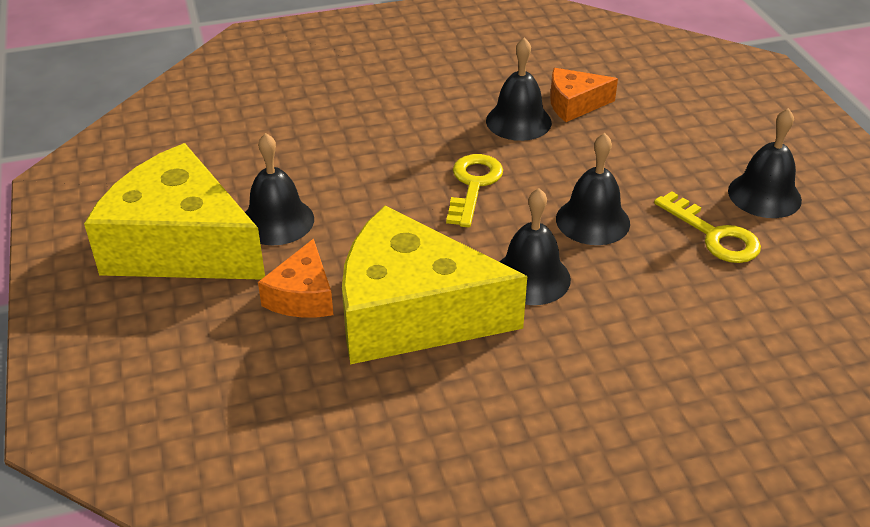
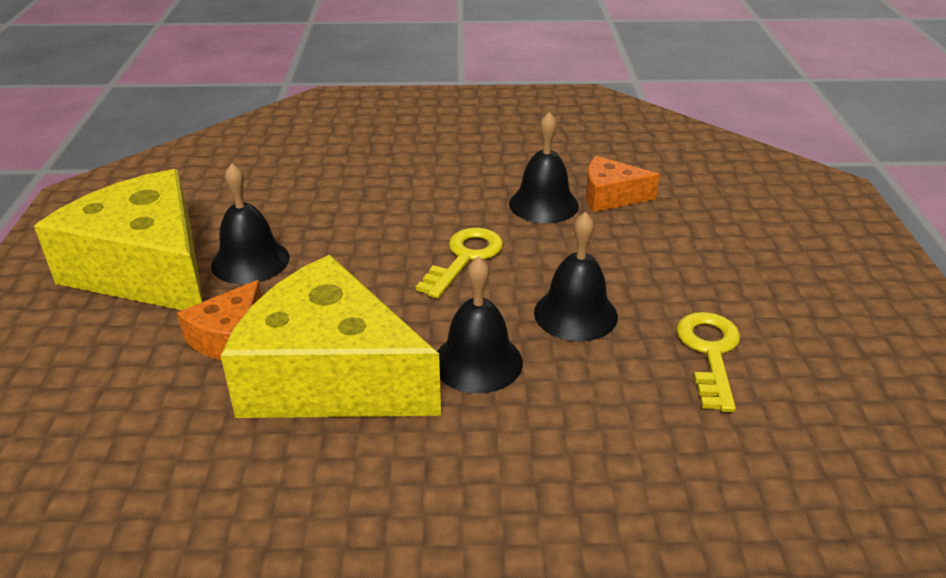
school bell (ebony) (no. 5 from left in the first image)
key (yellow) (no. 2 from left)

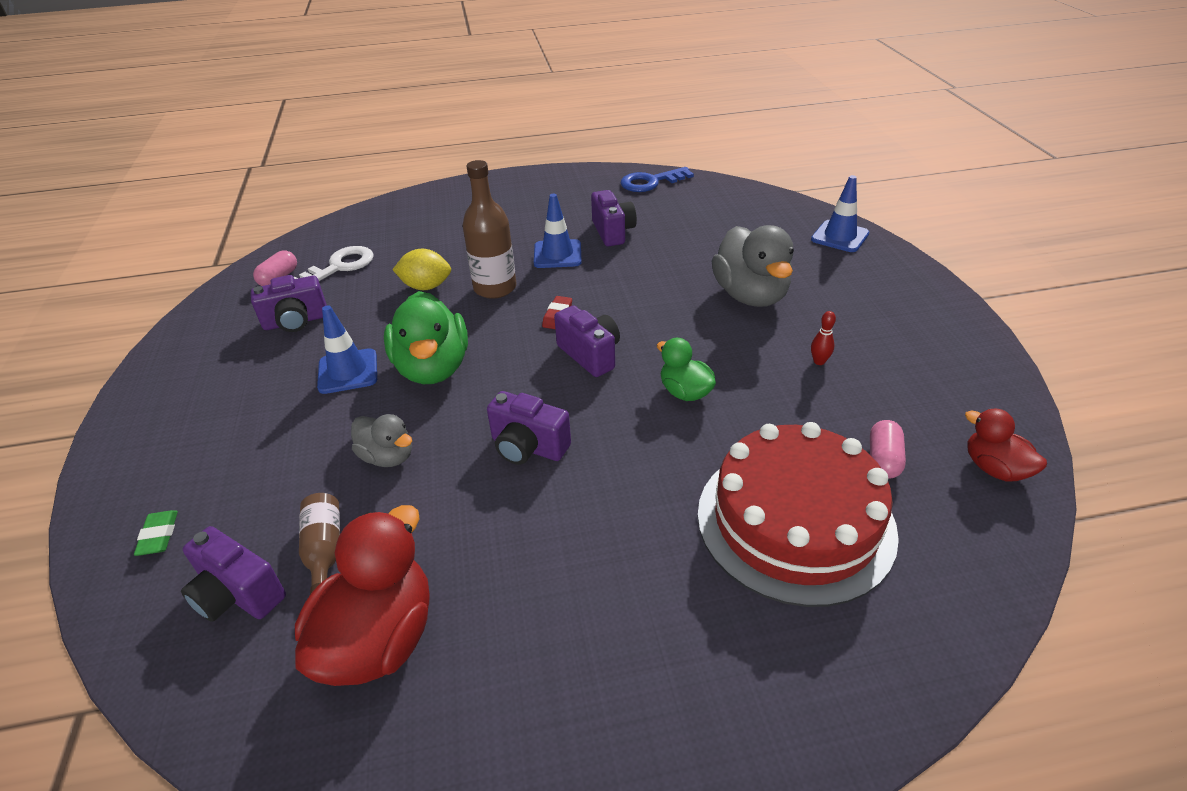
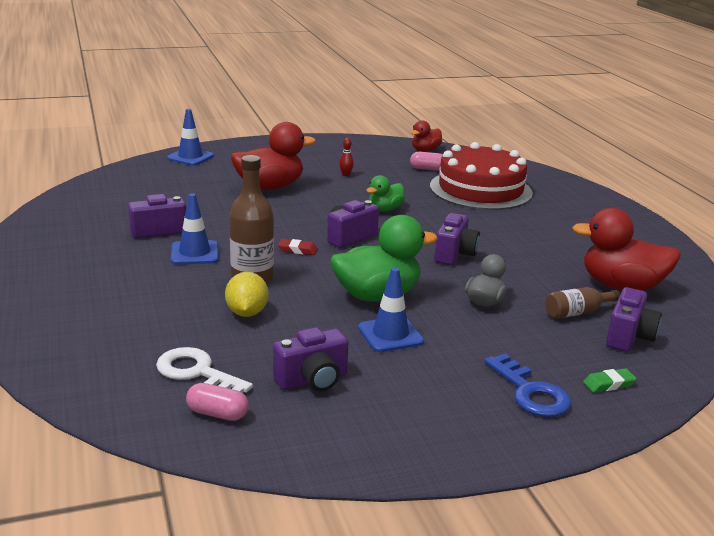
key (blue)
rubber duck (scarlet) (no. 1 from left)
photo camera (purple) (no. 2 from left)

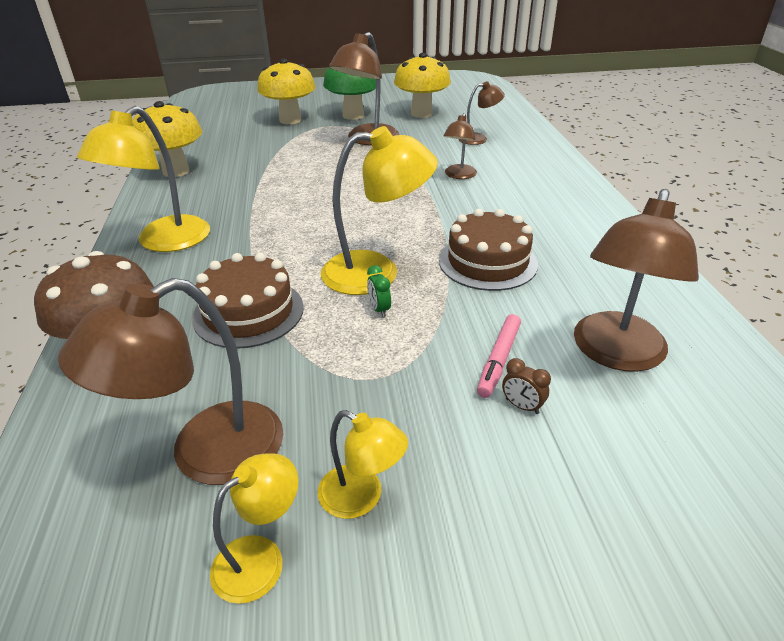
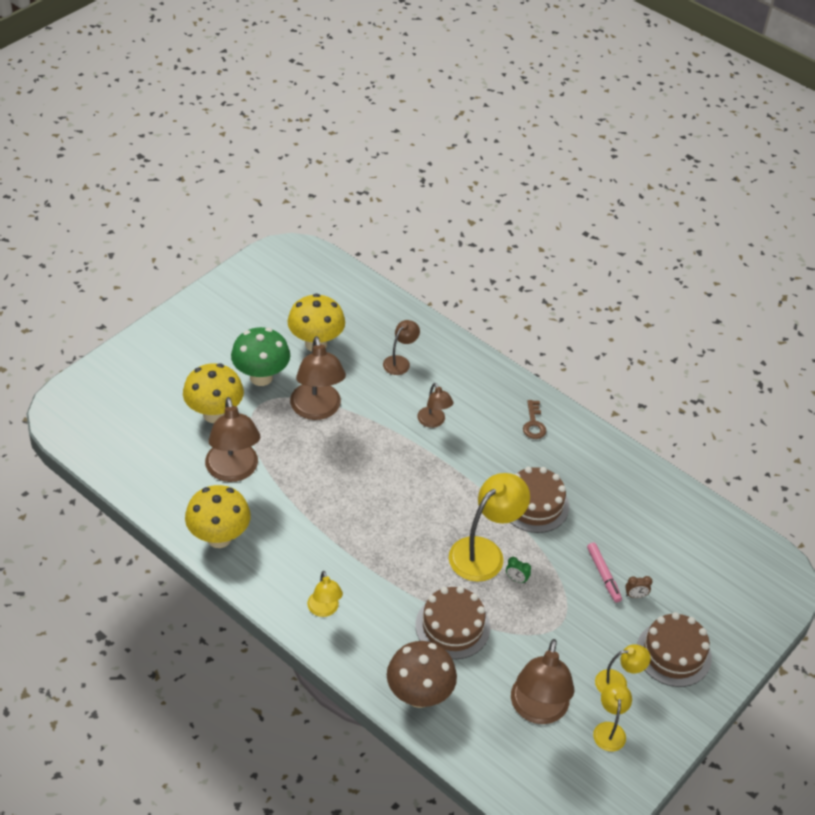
lamp (yellow) (no. 1 from left)
lamp (dark brown) (no. 1 from left)
key (dark brown)
cake (dark brown) (no. 3 from left)

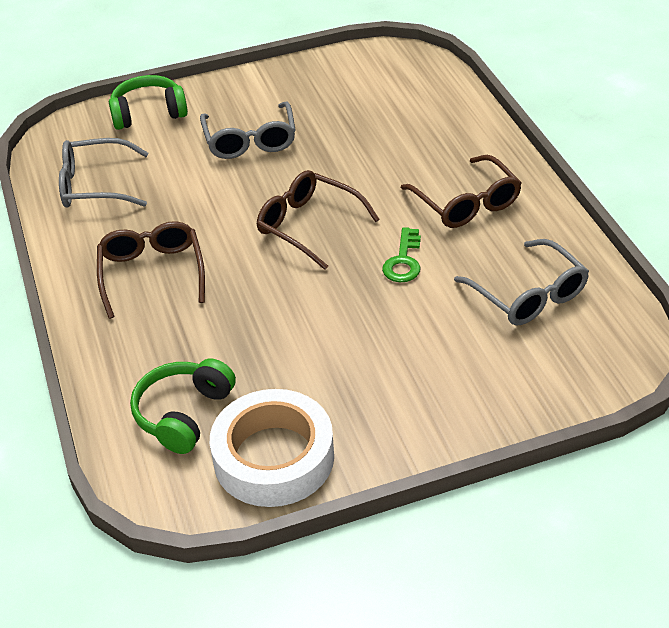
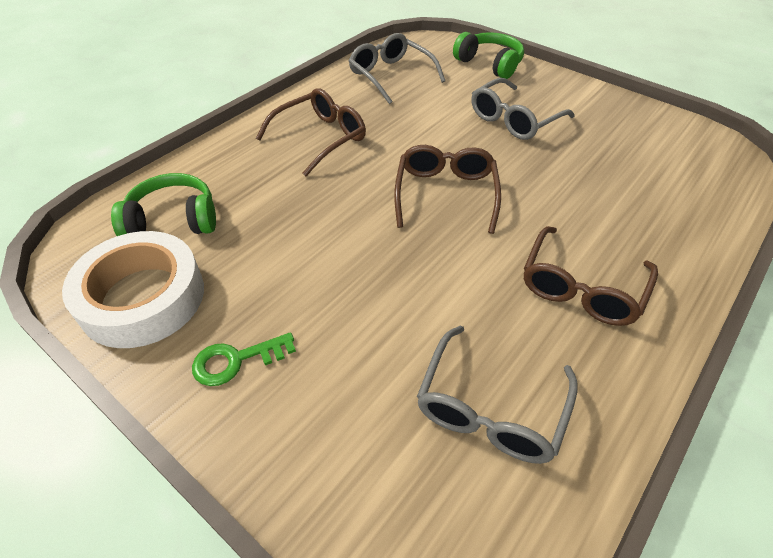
key (leaf-green)

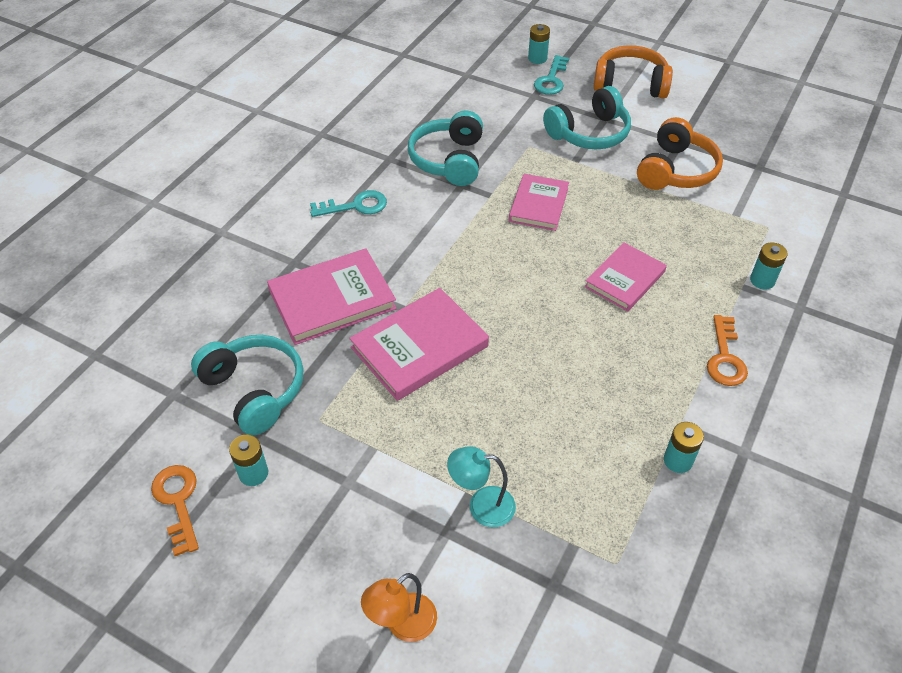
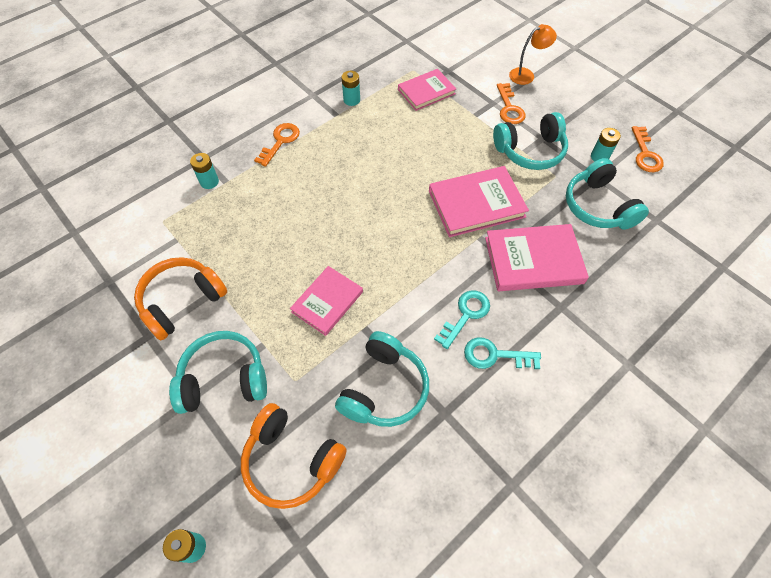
headphones (orange-coloured) (no. 2 from left)
key (aqua) (no. 1 from left)
hardcover (rosy) (no. 2 from left)
lamp (aqua)
key (orange-coloured) (no. 2 from left)
headphones (aqua) (no. 3 from left)

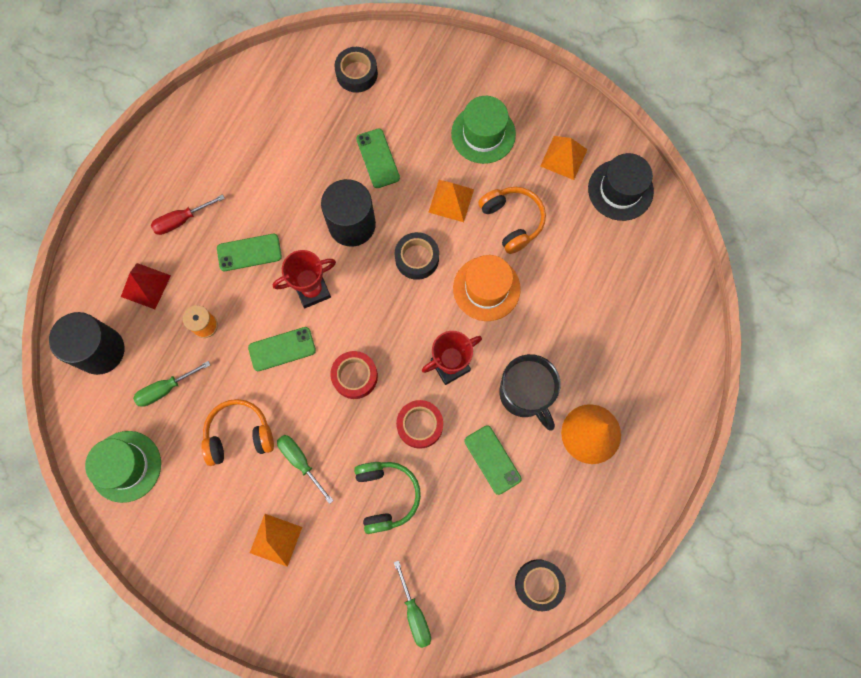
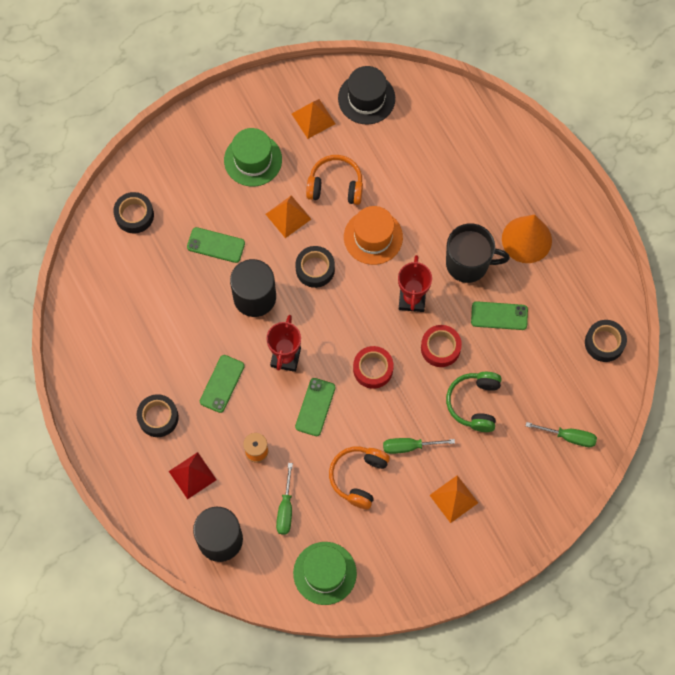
sticky tape (ebony) (no. 2 from left)
headphones (leaf-green)

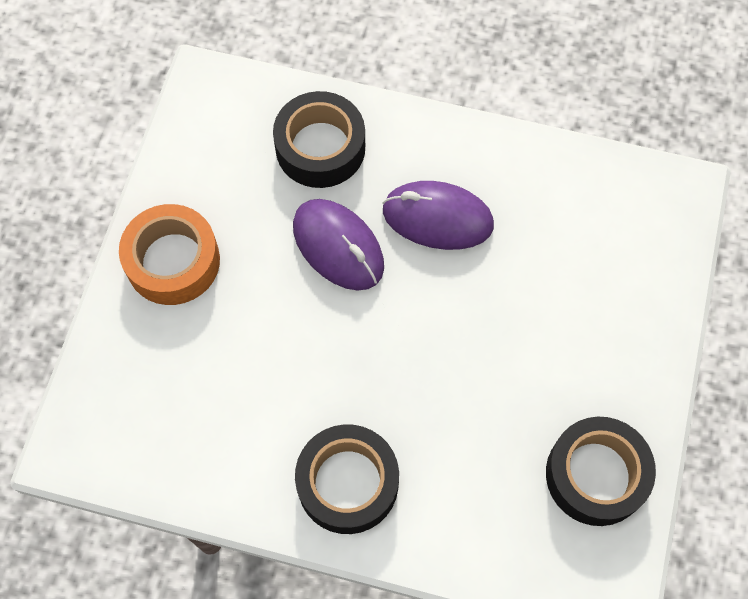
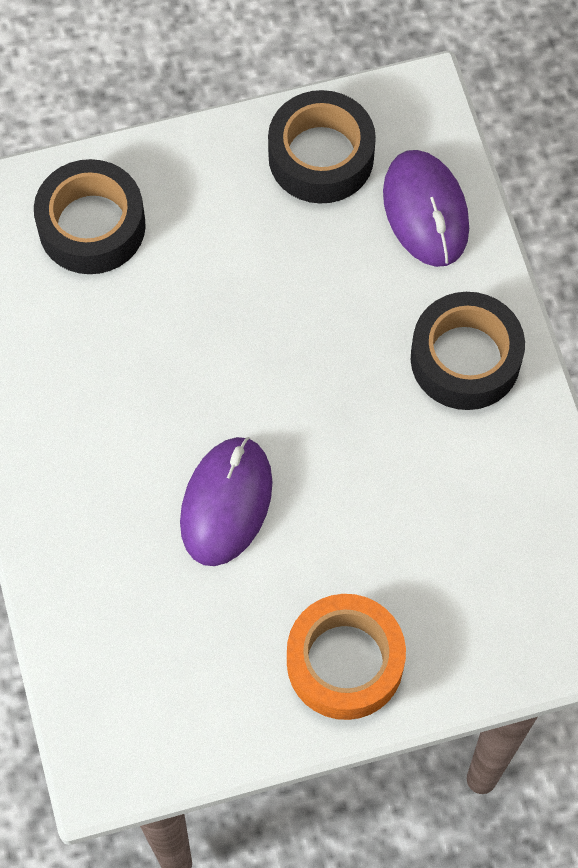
sticky tape (ebony) (no. 1 from left)
PC mouse (purple) (no. 2 from left)

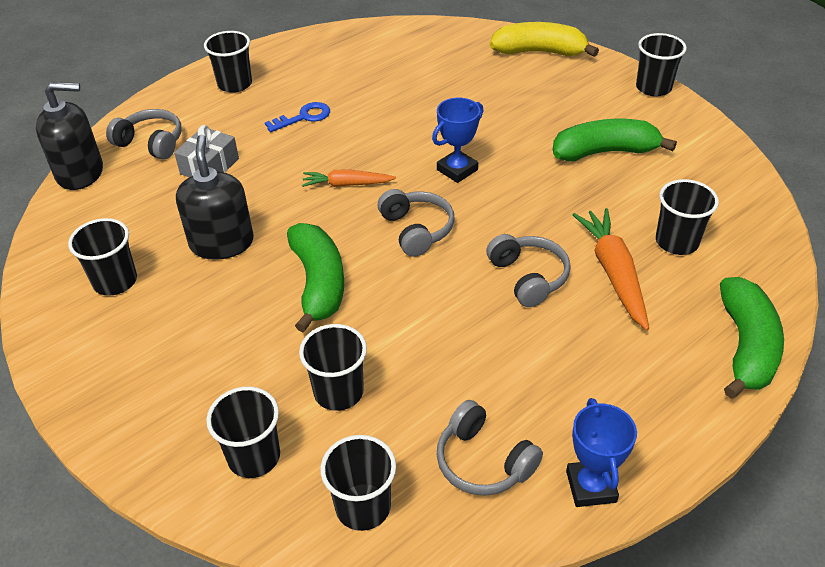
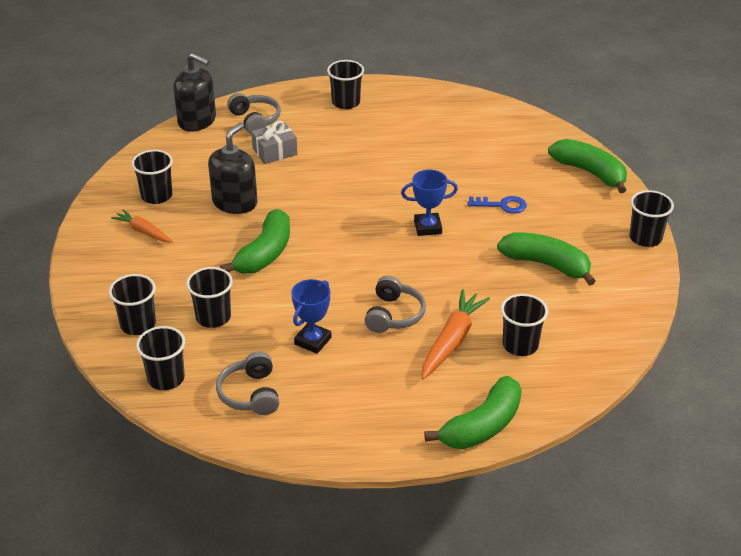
banana fruit (leaf-green) (no. 4 from left)
key (blue)
carrot (orange-coloured) (no. 1 from left)
headphones (grey) (no. 2 from left in the first image)
trophy (blue) (no. 1 from left)

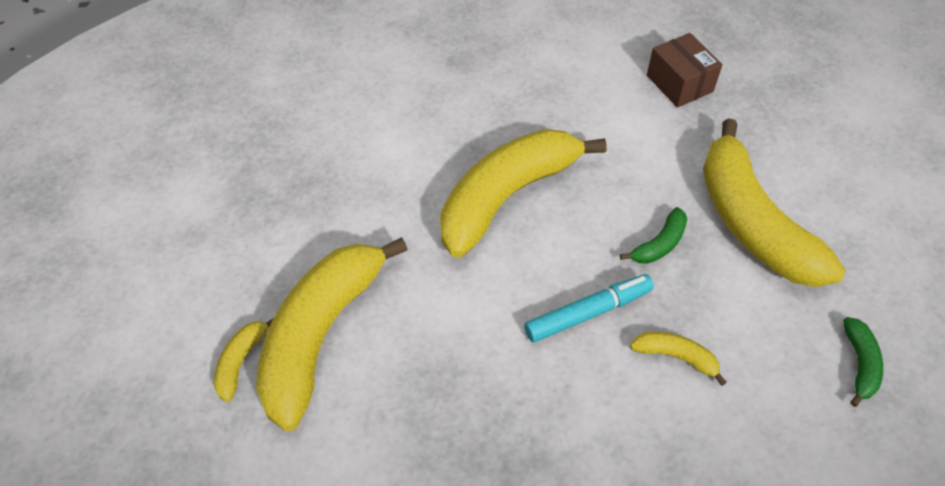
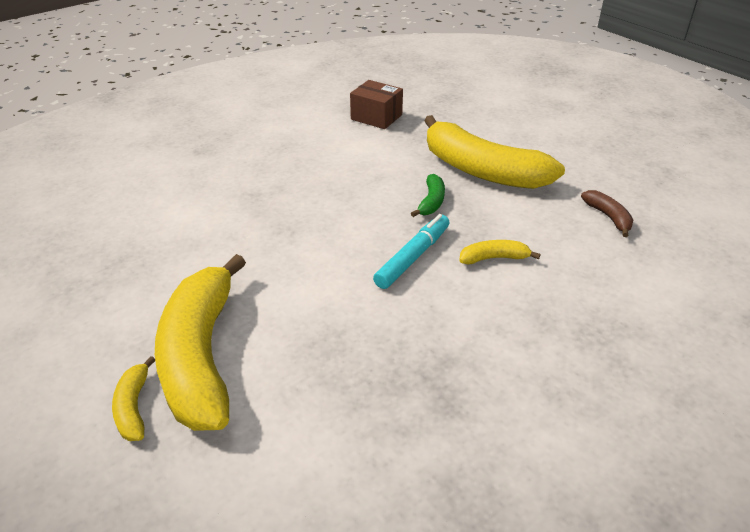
banana fruit (yellow) (no. 3 from left in the first image)
banana fruit (dark brown)

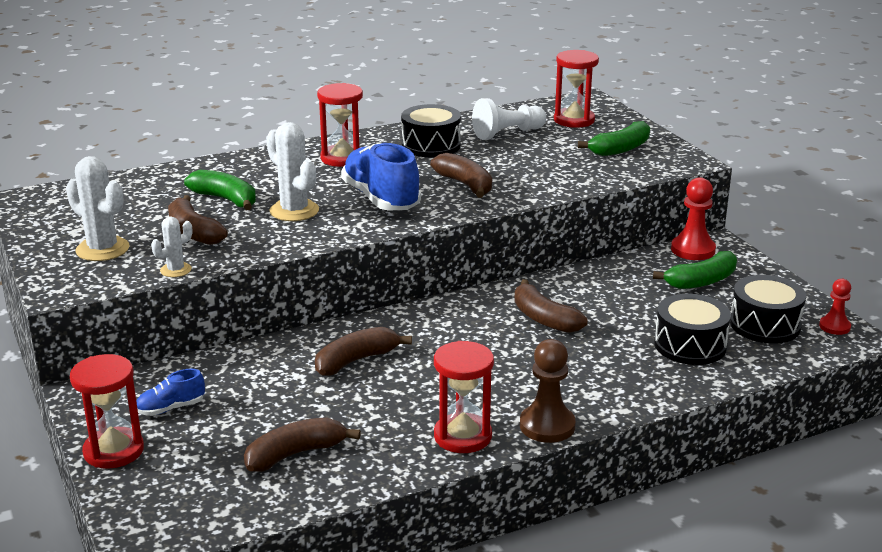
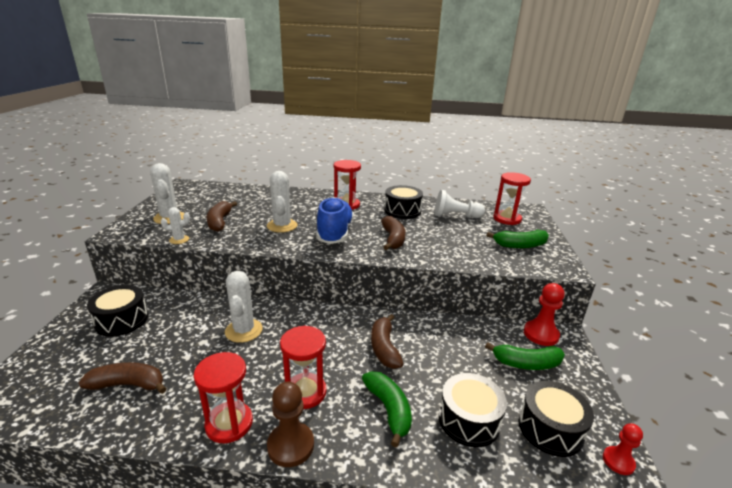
banana fruit (leaf-green) (no. 1 from left)
cactus (snow-white) (no. 3 from left)
hourglass (scarlet) (no. 2 from left)
toy drum (ebony) (no. 1 from left)

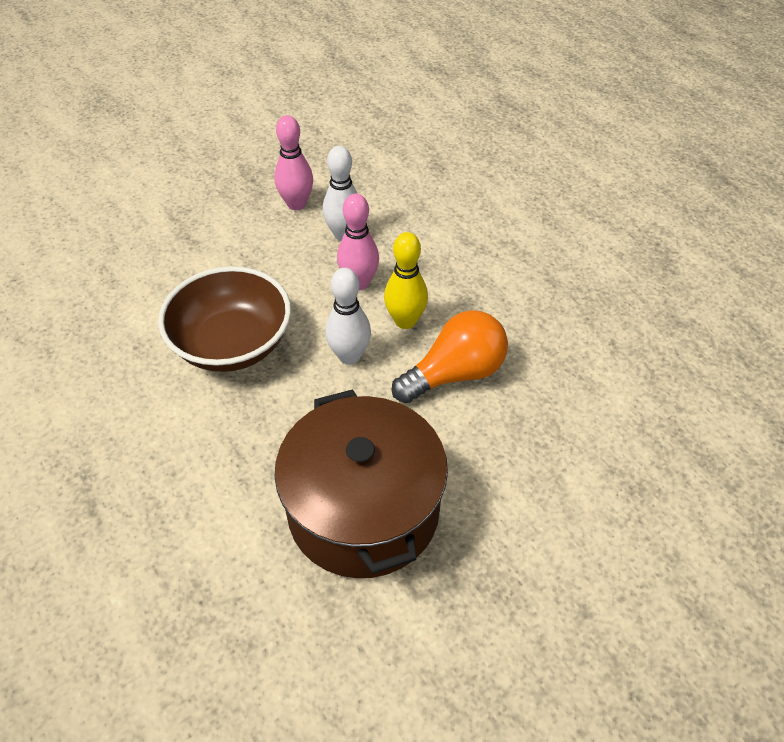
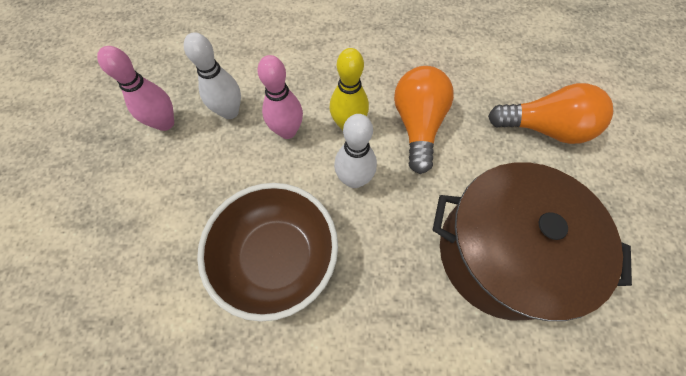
bulb (orange-coloured) (no. 2 from left)

